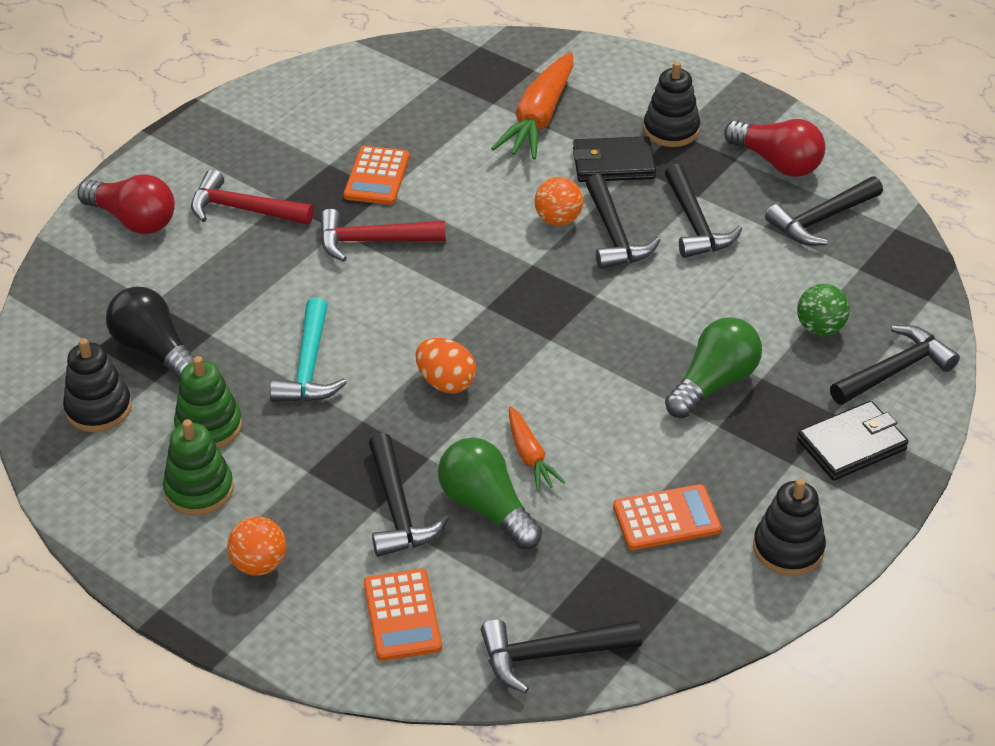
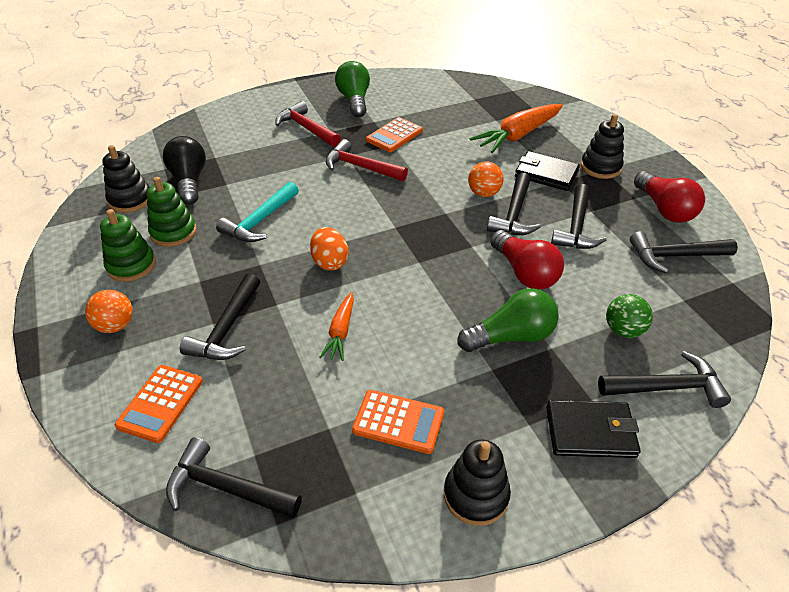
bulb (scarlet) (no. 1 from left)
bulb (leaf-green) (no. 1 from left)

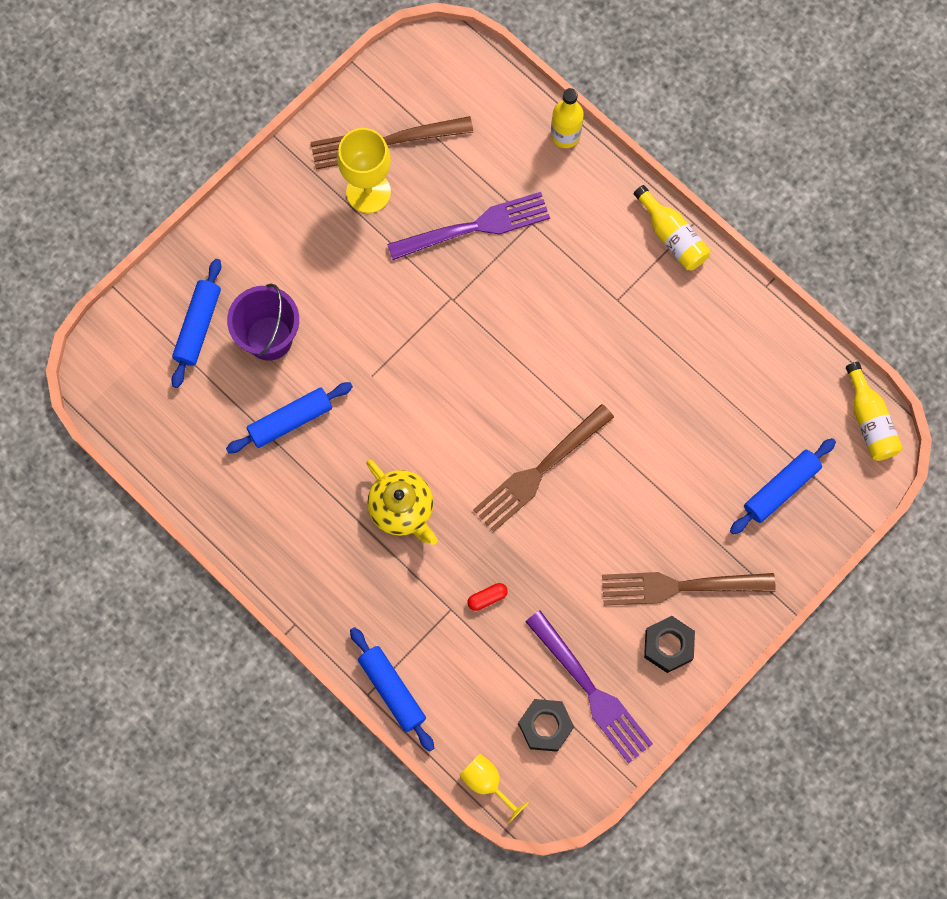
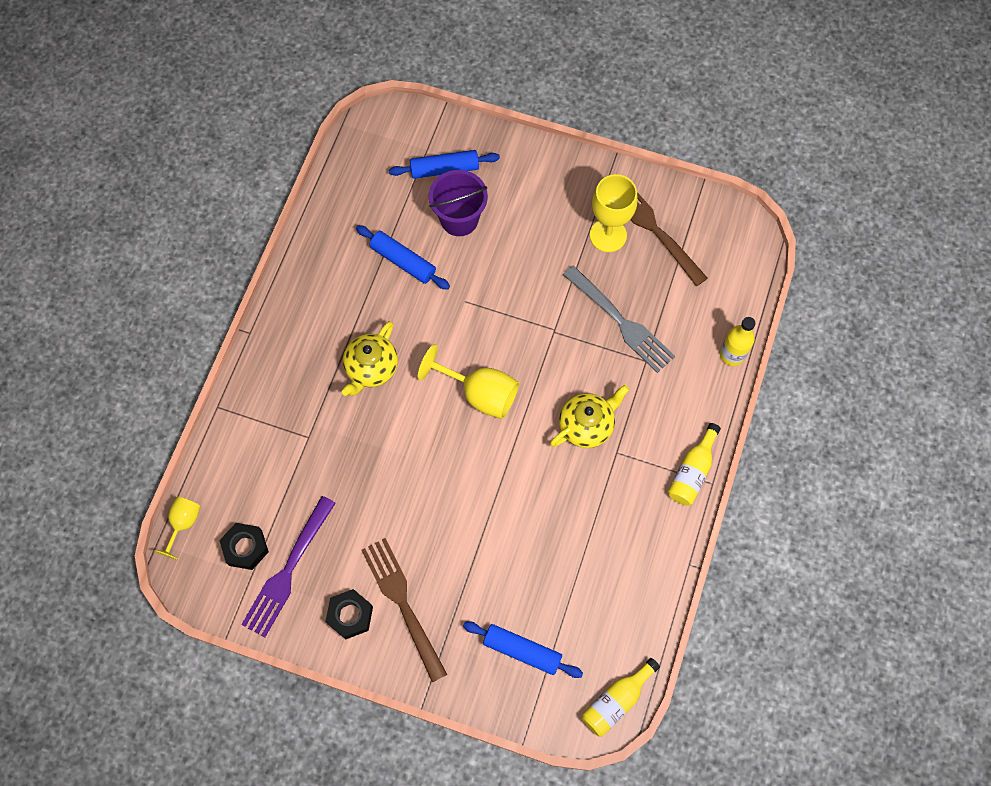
table fork (grey)
table fork (dark brown) (no. 2 from left in the first image)
pill shape (scarlet)
rolling pin (blue) (no. 3 from left in the first image)
wine glass (yellow) (no. 2 from left)
tea pot (yellow) (no. 2 from left)

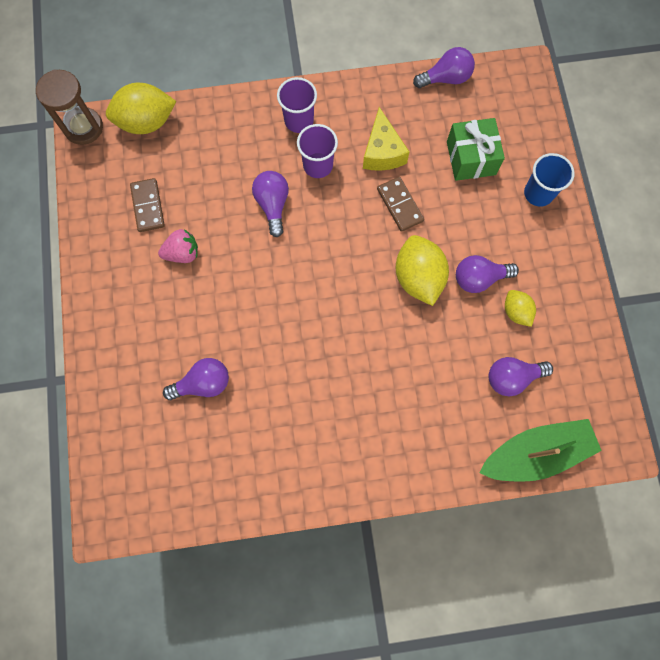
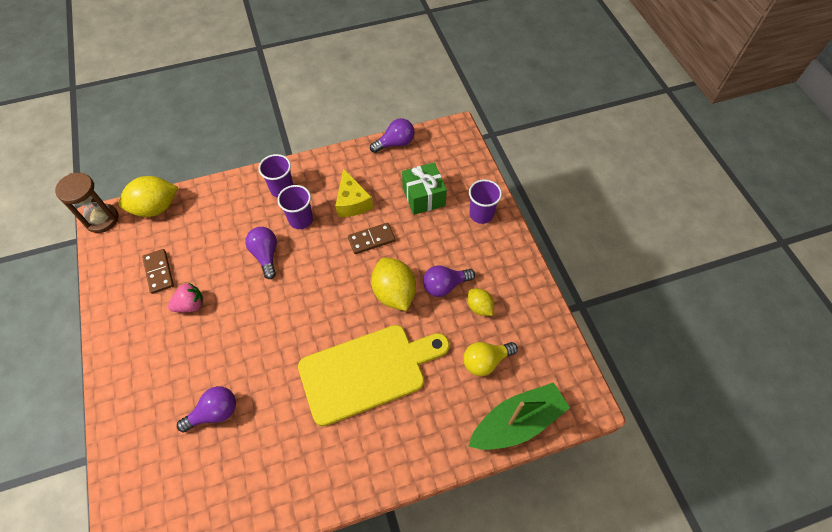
beaker (purple) (no. 3 from left)
domino piece (dark brown) (no. 2 from left)
bulb (yellow)
cutting board (yellow)

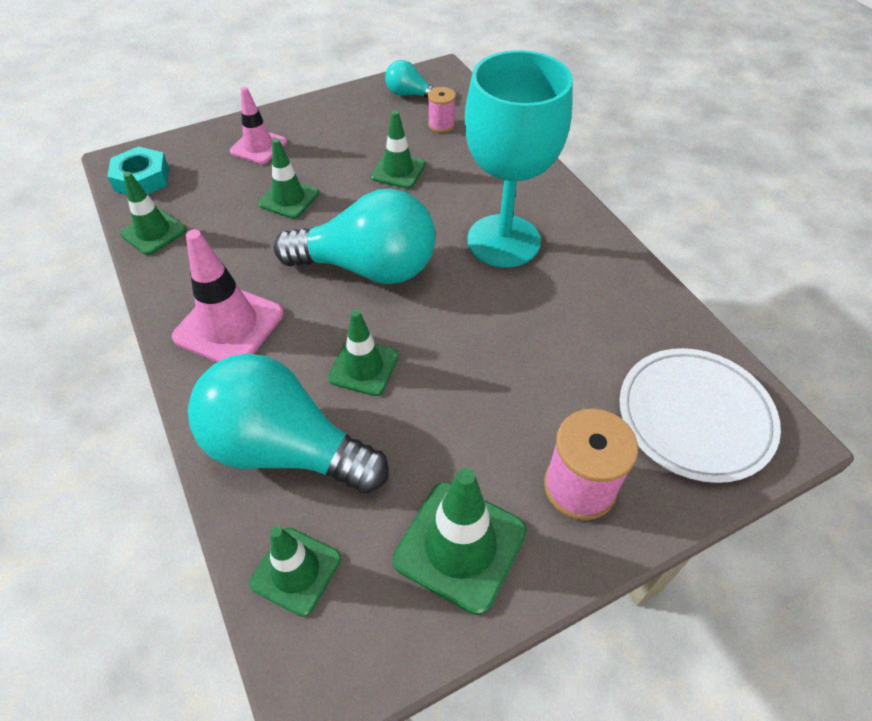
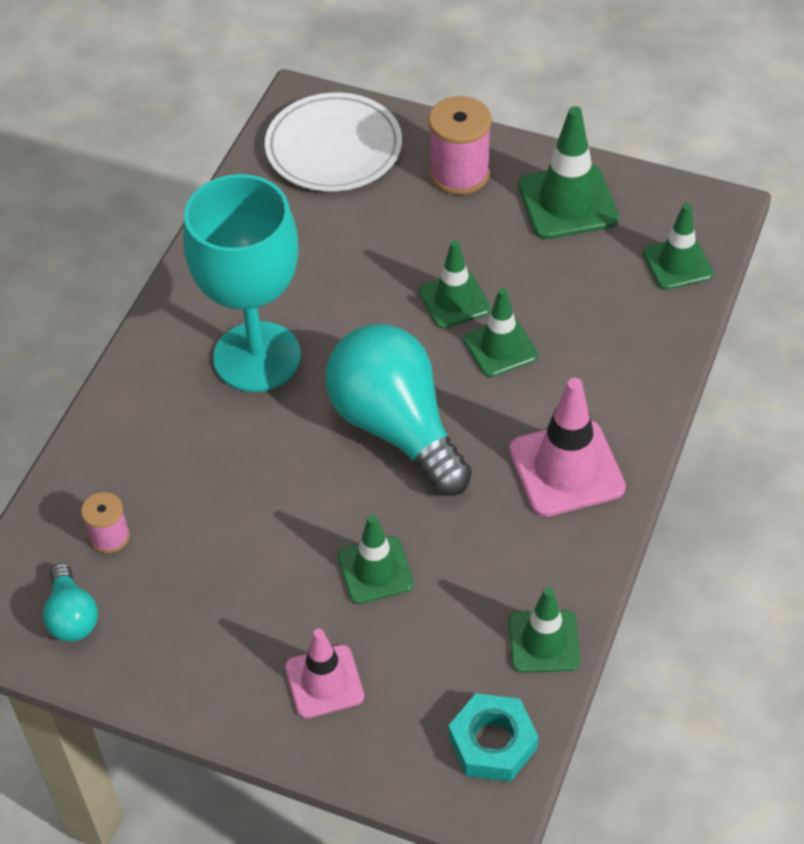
traffic cone (leaf-green) (no. 2 from left)
bulb (aqua) (no. 1 from left in the first image)

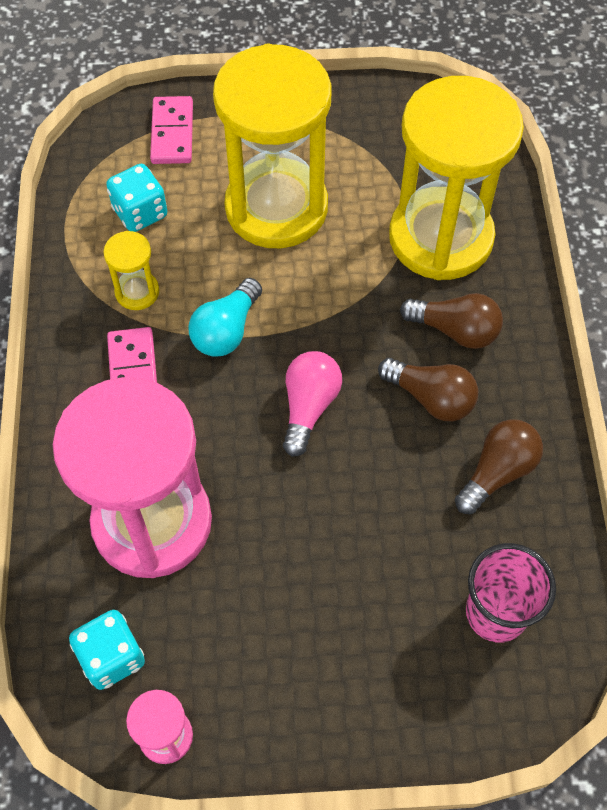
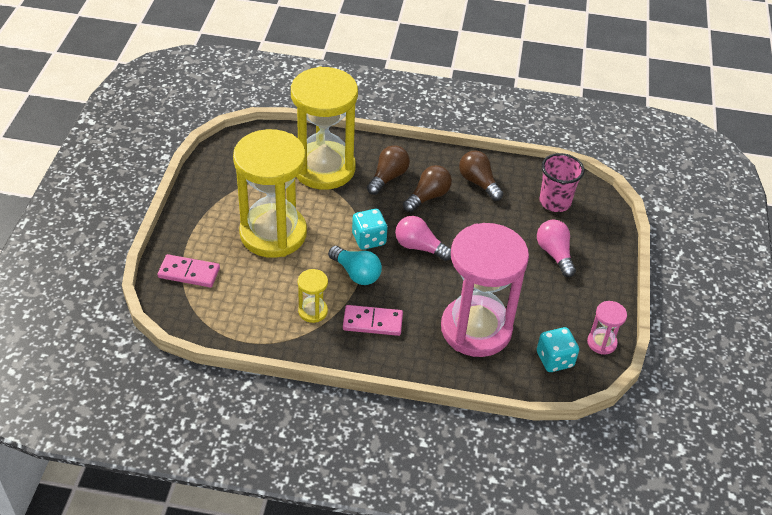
game die (aqua) (no. 1 from left)
bulb (rosy) (no. 2 from left)

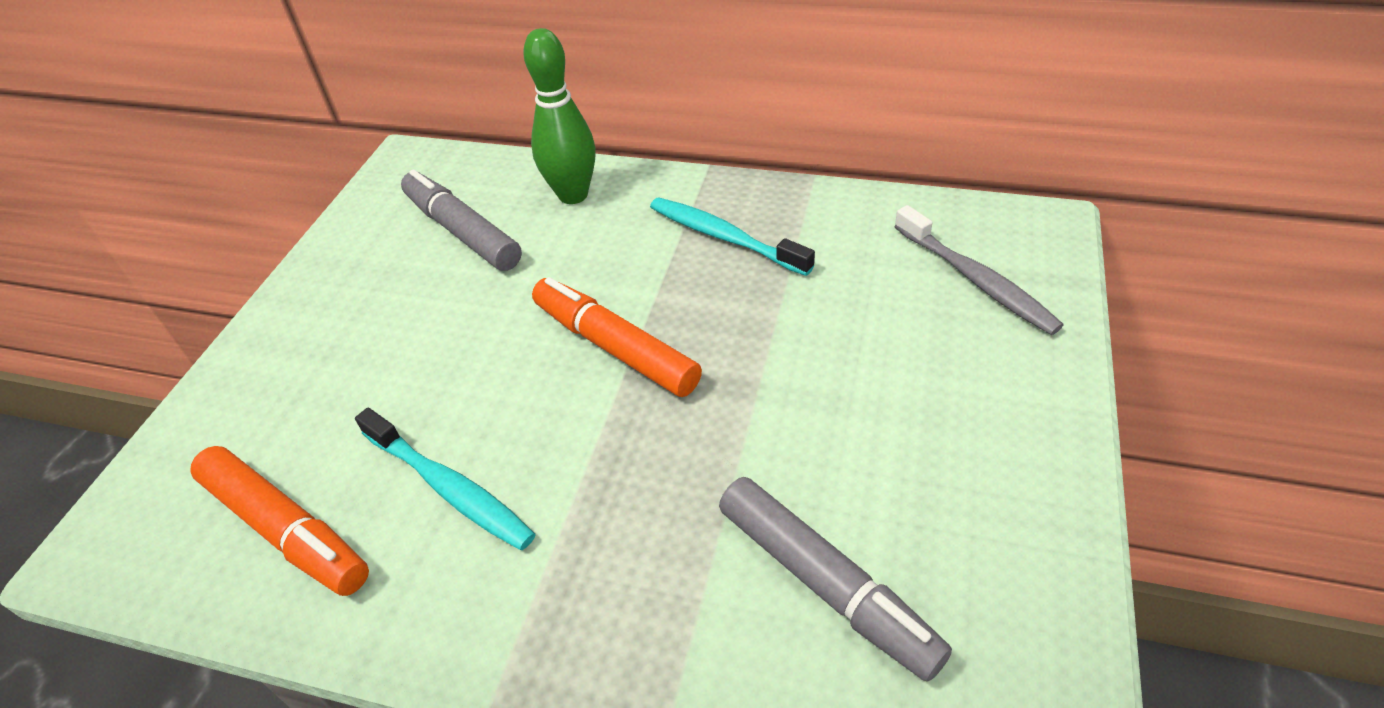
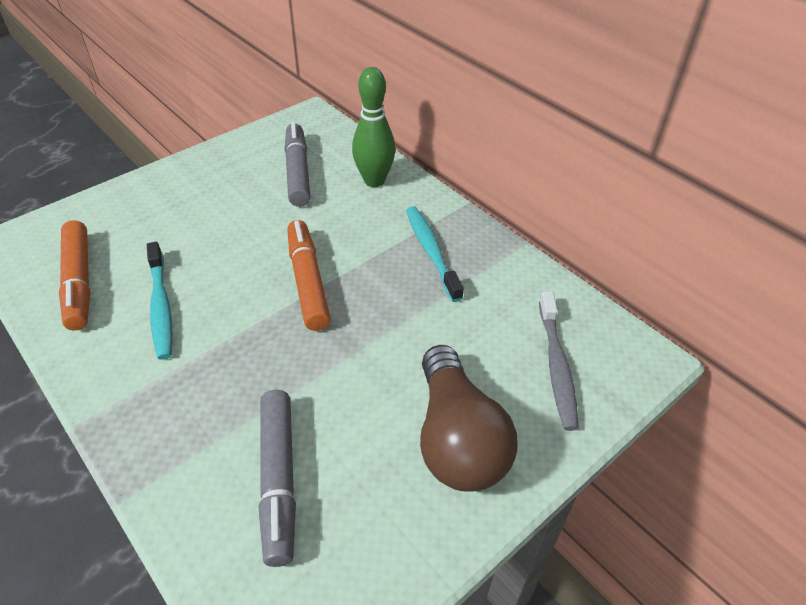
bulb (dark brown)

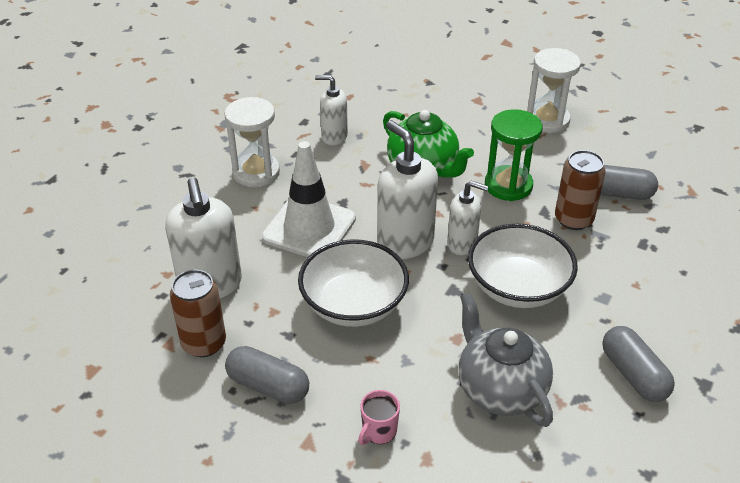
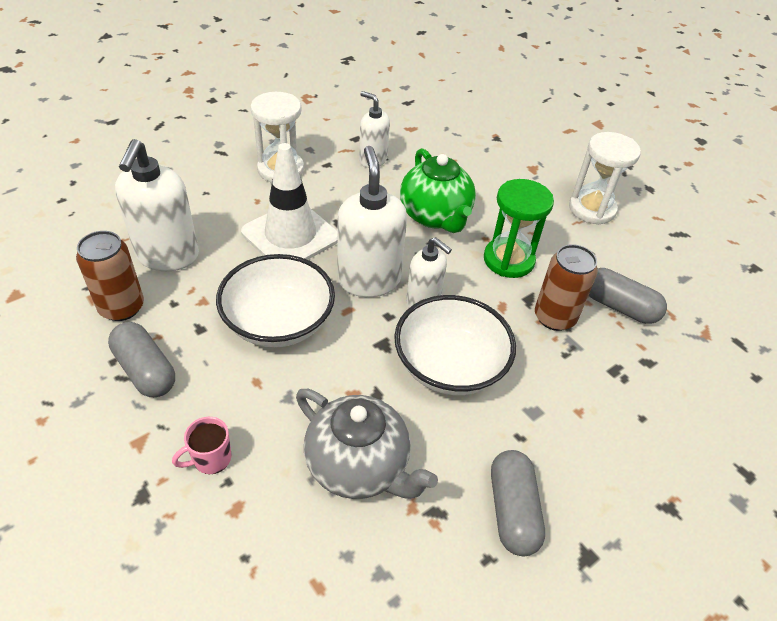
tea pot (grey)

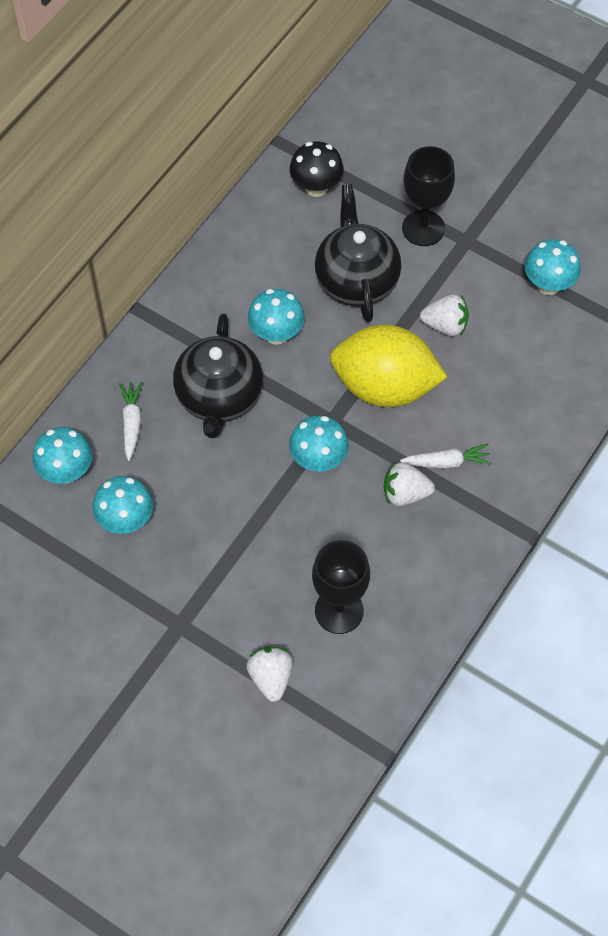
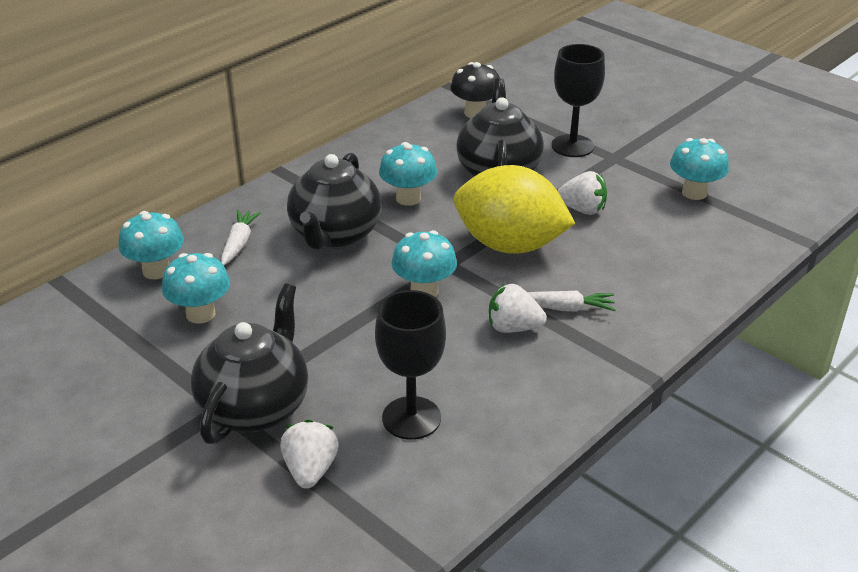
tea pot (ebony) (no. 1 from left)

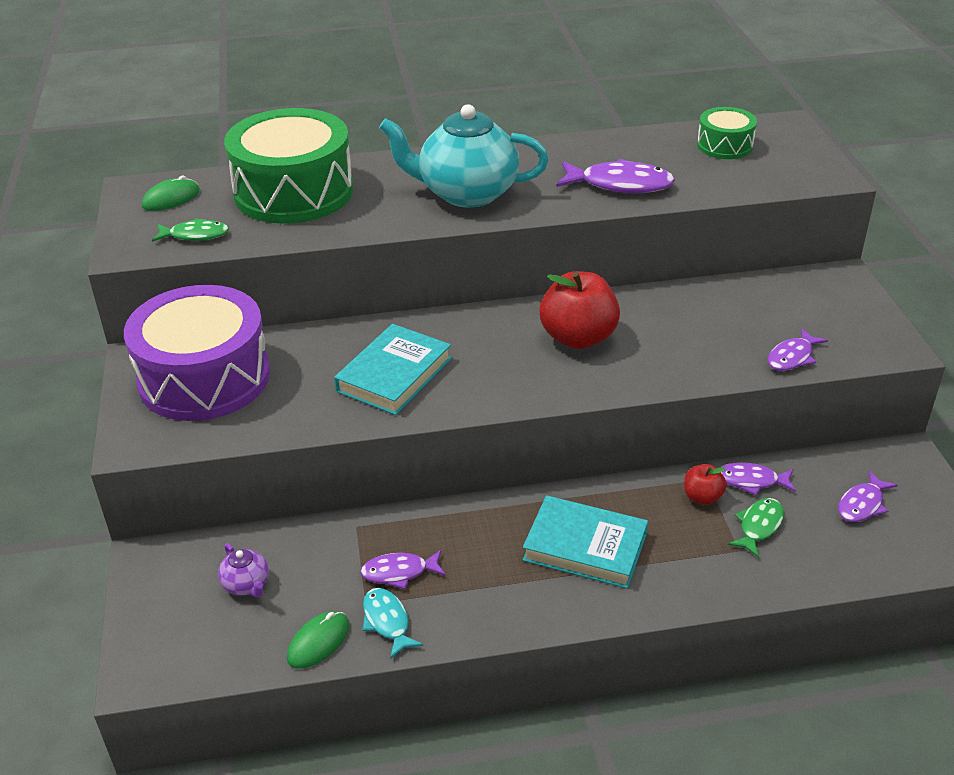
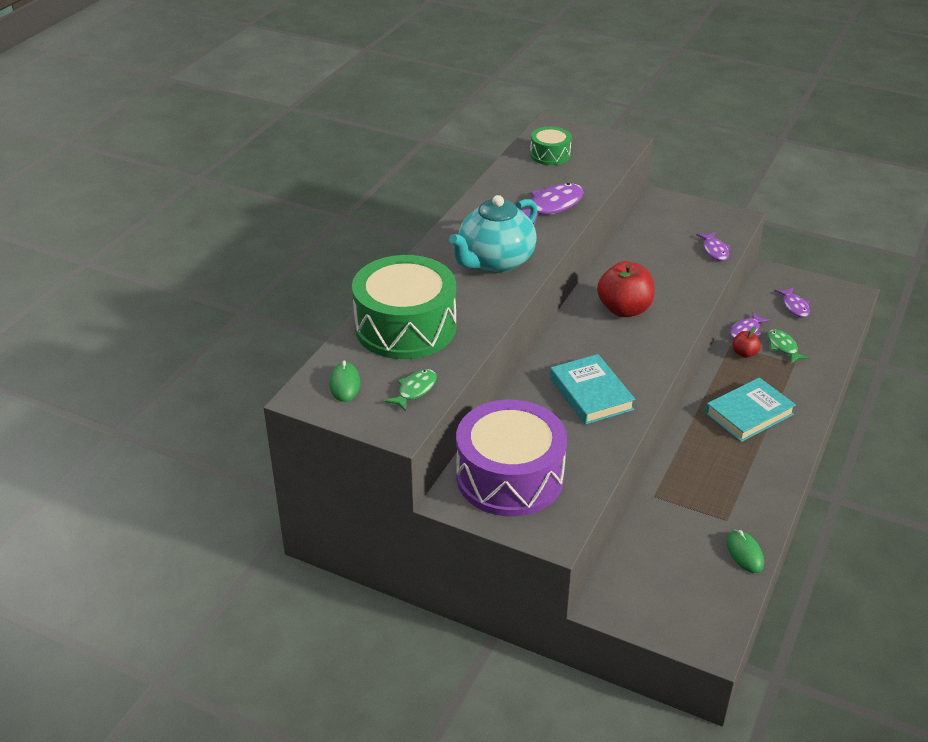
tea pot (purple)
toy fish (purple) (no. 1 from left in the first image)
toy fish (aqua)

